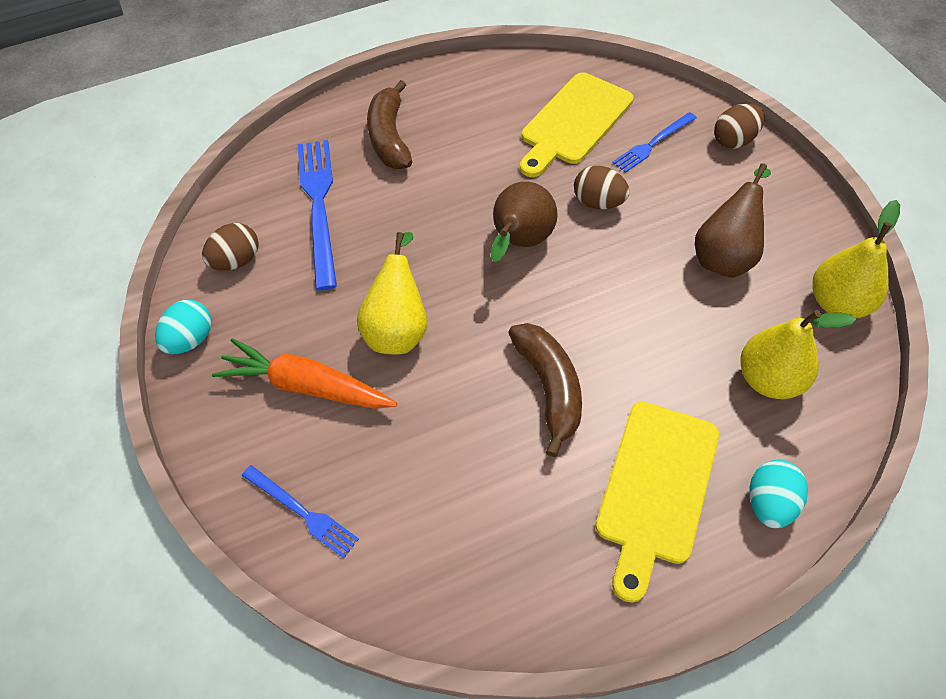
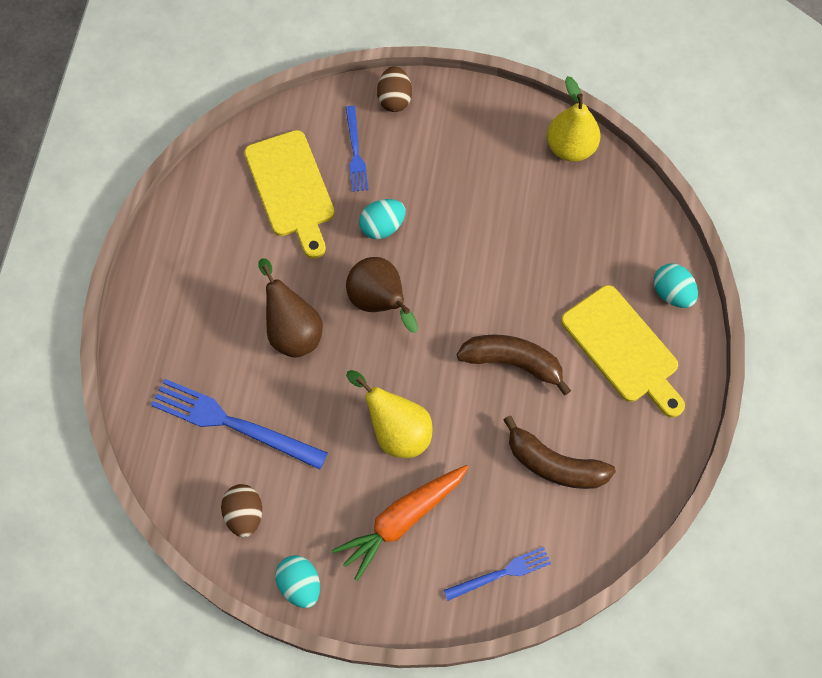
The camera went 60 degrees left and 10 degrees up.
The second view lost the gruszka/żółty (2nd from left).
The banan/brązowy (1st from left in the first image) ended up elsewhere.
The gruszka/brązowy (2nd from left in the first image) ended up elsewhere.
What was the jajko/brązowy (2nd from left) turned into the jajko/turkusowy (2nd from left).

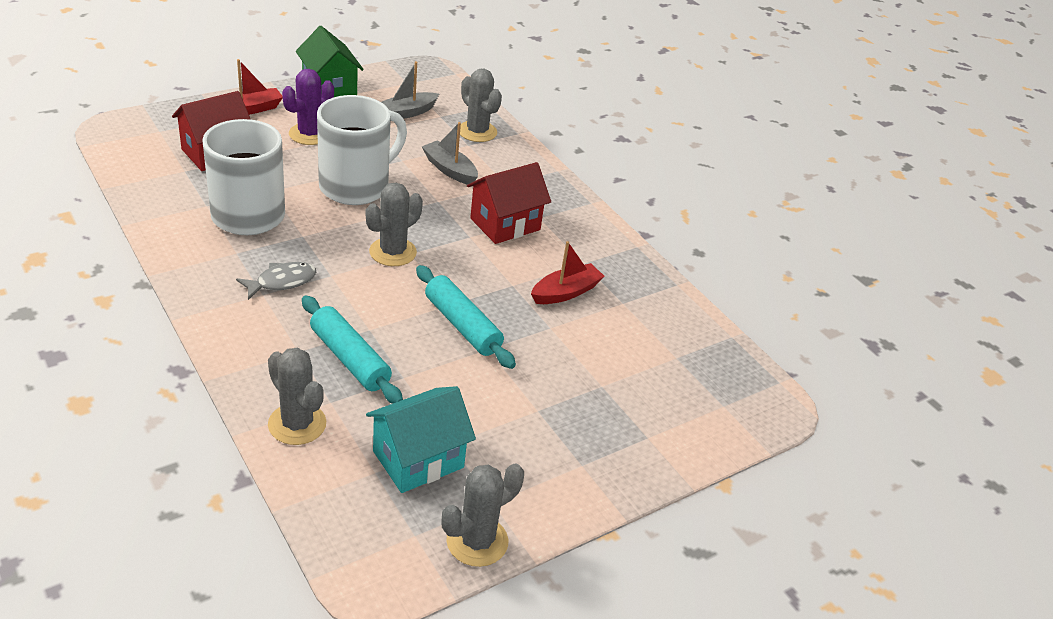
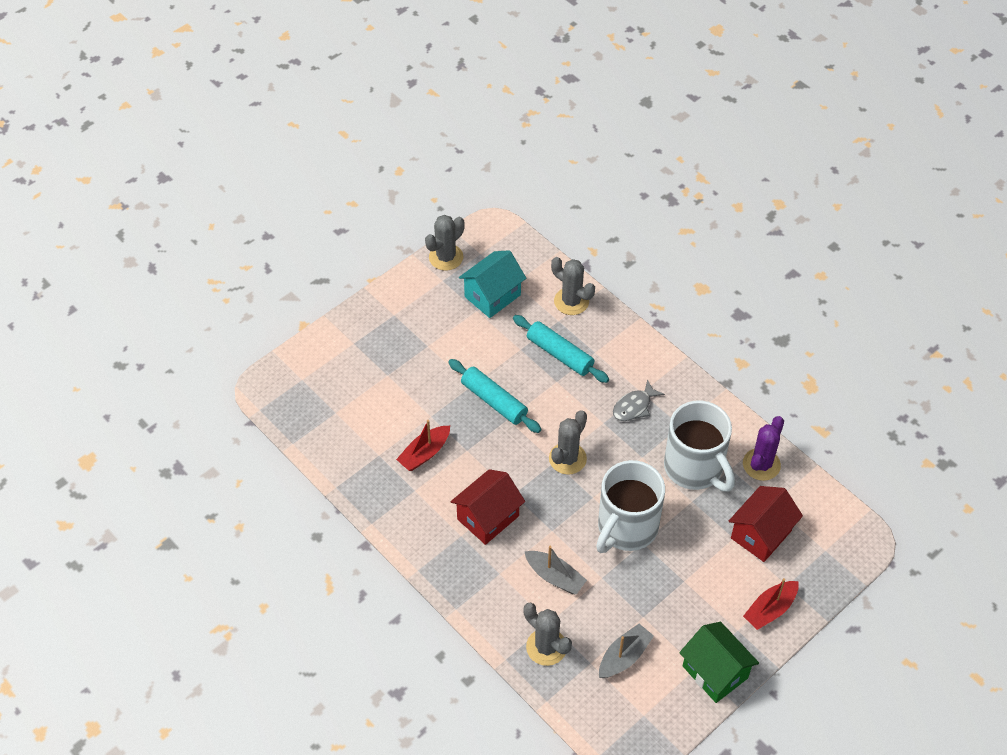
The camera went 175 degrees right and 15 degrees up.
The kaktus/fioletowy ended up elsewhere.

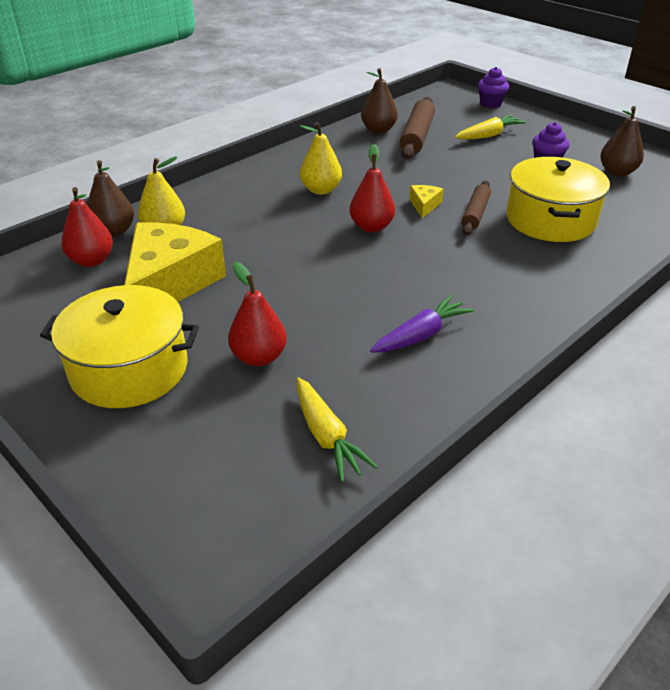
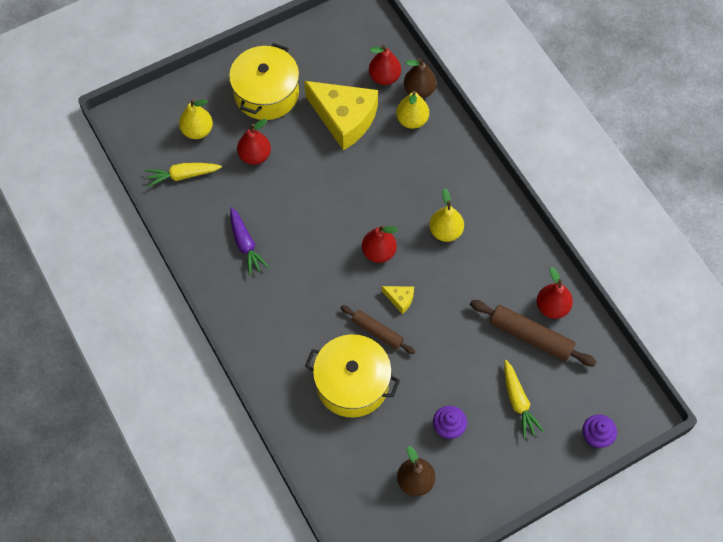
The camera went 105 degrees right and 25 degrees up.
The second view gained the gruszka/żółty (1st from left).
What was the gruszka/brązowy (2nd from left) turned into the gruszka/czerwony (4th from left).

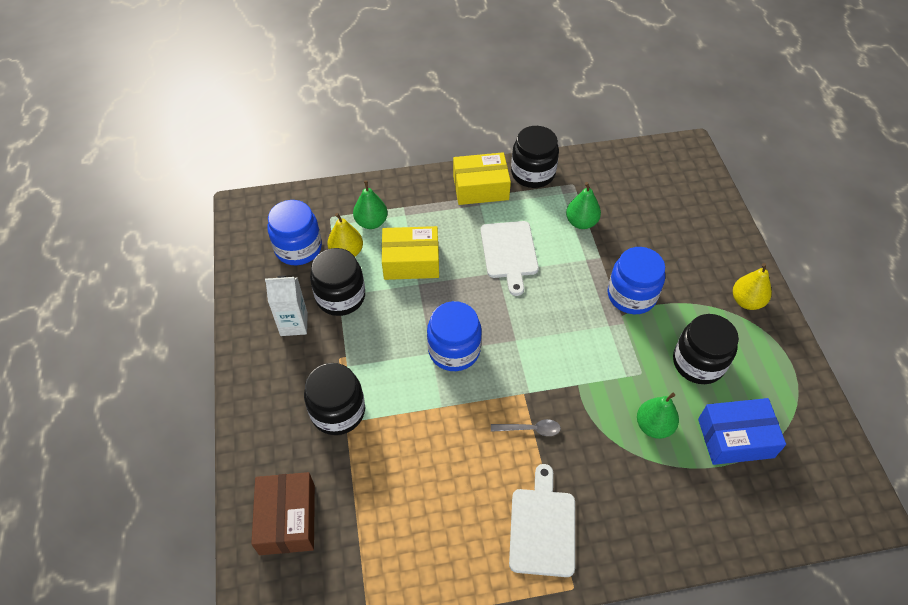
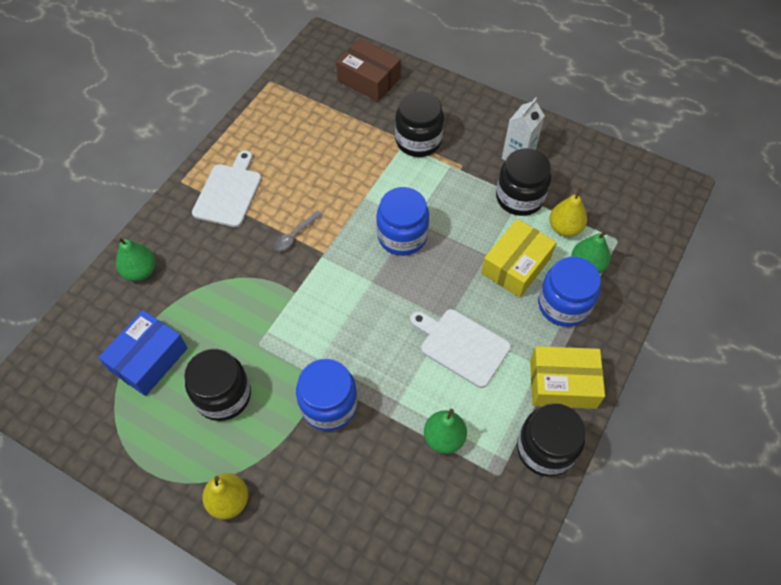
The camera went 130 degrees right and 5 degrees up.
The słoik/niebieski (1st from left in the first image) ended up elsewhere.
The gruszka/zielony (3rd from left in the first image) ended up elsewhere.
The pudełko/żółty (2nd from left) ended up facing another way, 60 degrees clockwise from before.
The deska do krojenia/biały (2nd from left in the first image) ended up facing another way, 120 degrees counterclockwise from before.

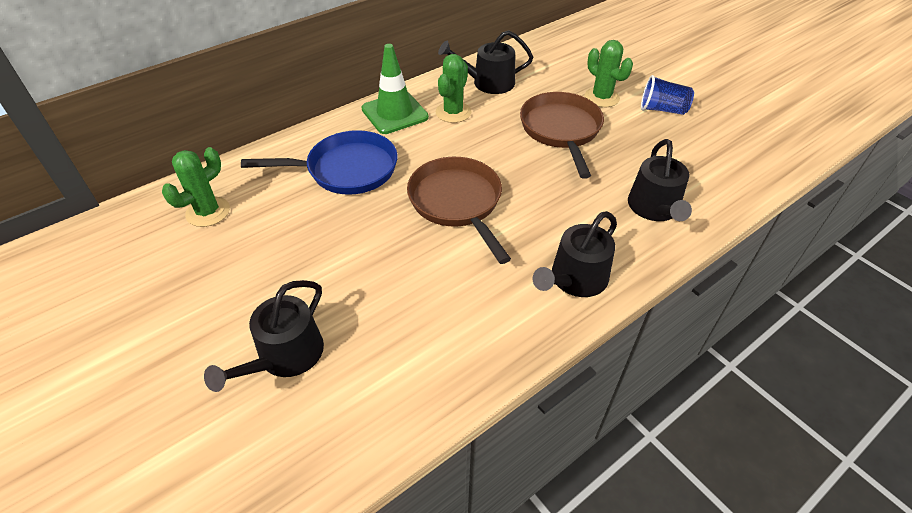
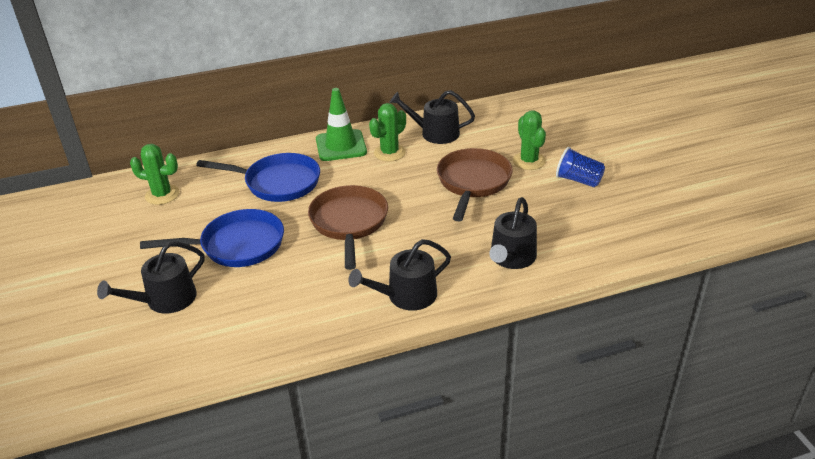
The camera went 20 degrees right and 10 degrees down.
The second view gained the patelnia/niebieski (1st from left).
The kaktus/zielony (1st from left) ended up facing another way, 45 degrees clockwise from before.

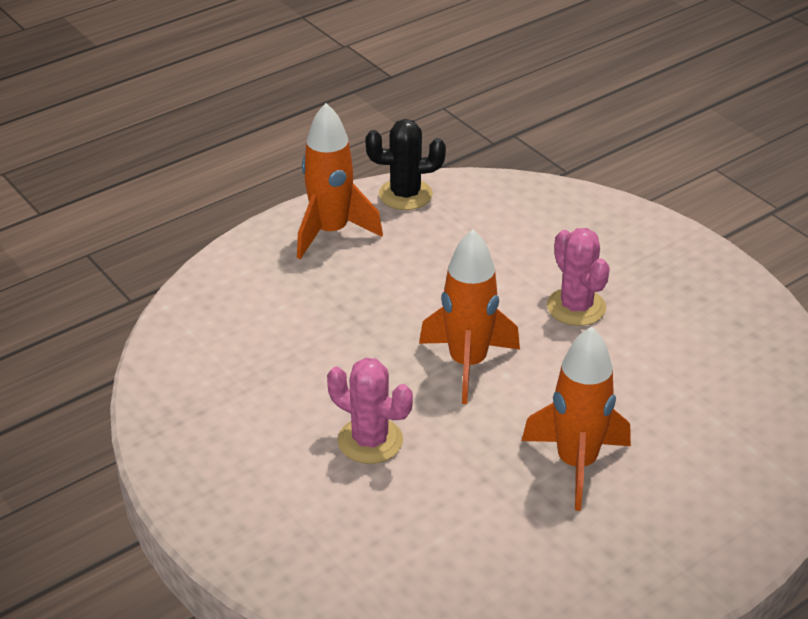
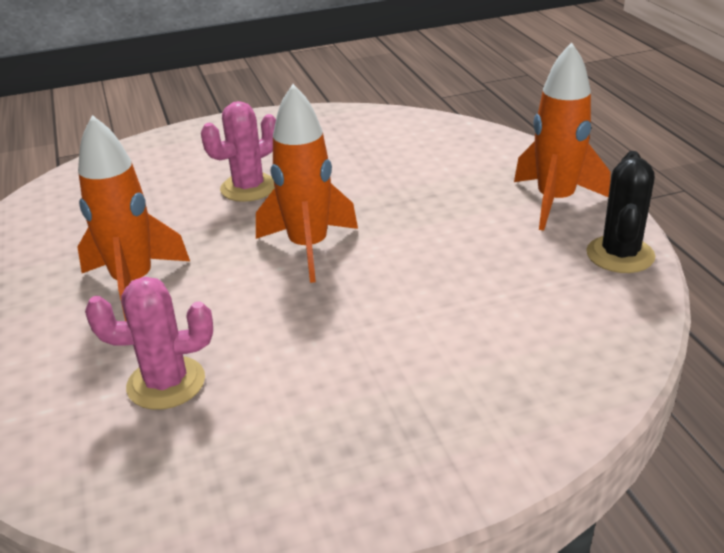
The camera went 110 degrees right and 5 degrees down.
The kaktus/różowy (2nd from left in the first image) ended up elsewhere.

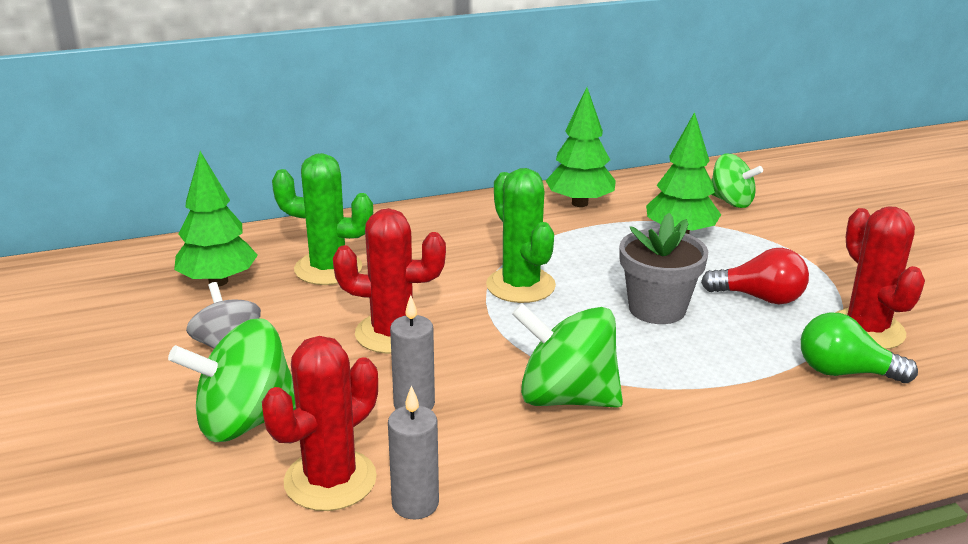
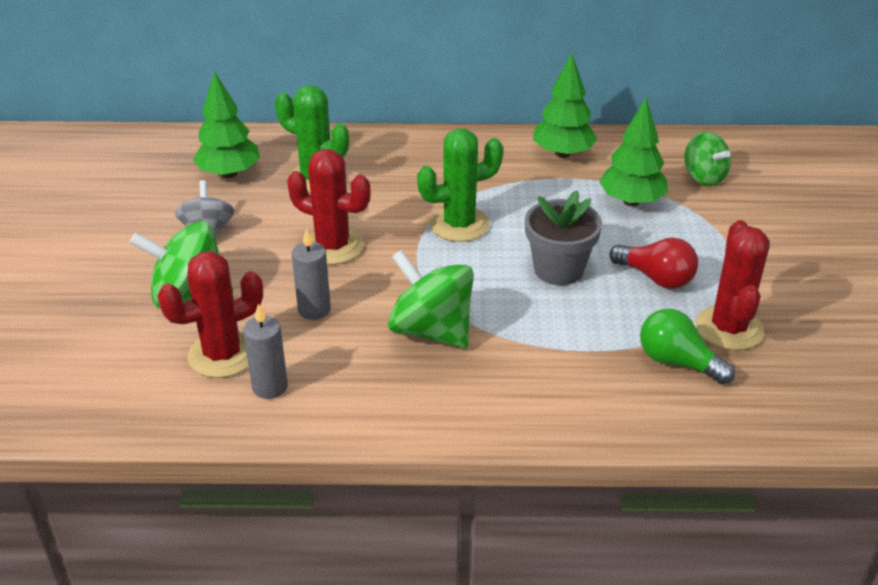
The camera went 20 degrees right and 10 degrees up.
The kaktus/zielony (2nd from left) ended up facing another way, 75 degrees clockwise from before.

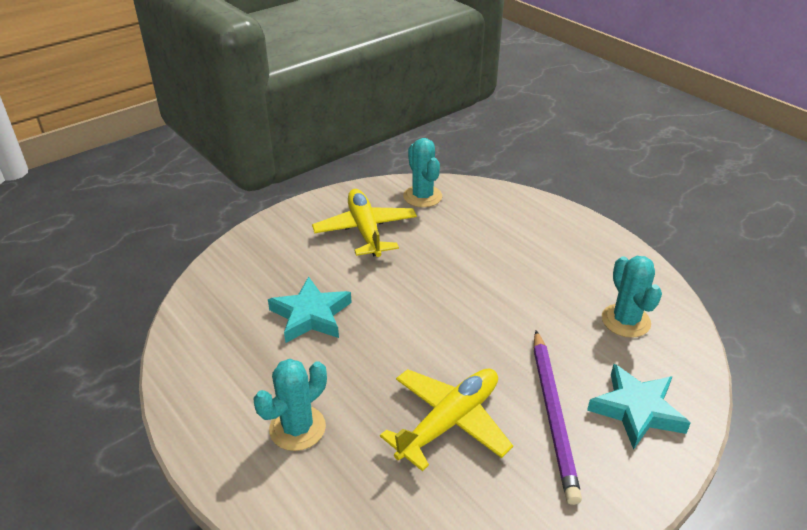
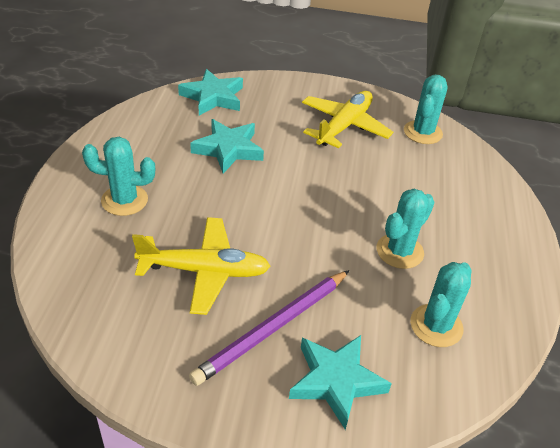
The camera went 45 degrees right and 5 degrees up.
The second view gained the gwiazda/turkusowy (1st from left).
The second view gained the kaktus/turkusowy (2nd from left).

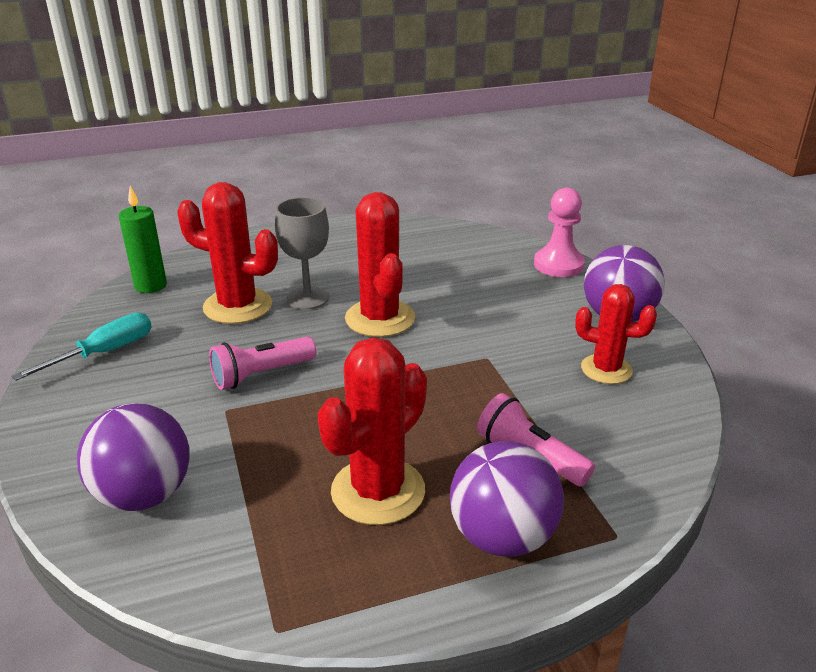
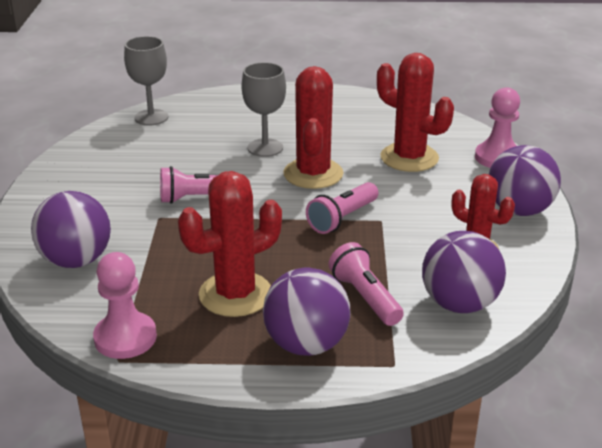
The camera went 20 degrees right and 0 degrees up.
The second view lost the śrubokręt/turkusowy.
The second view gained the pionek/różowy (1st from left).
The second view gained the latarka/różowy (2nd from left).
The second view gained the piłka/fioletowy (3rd from left).
The kaktus/czerwony (1st from left in the first image) ended up elsewhere.
Where the świeca/zielony stood, the kielich/szary (1st from left) came to stand.

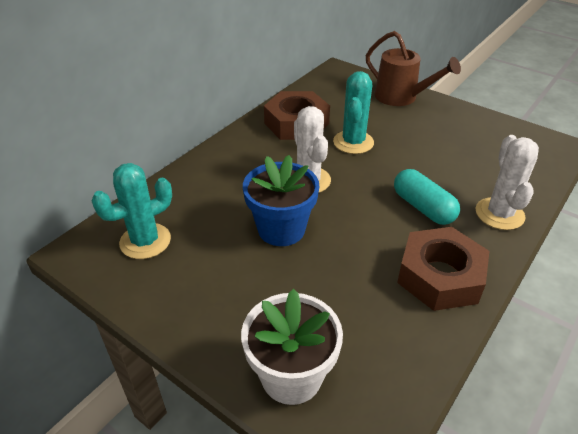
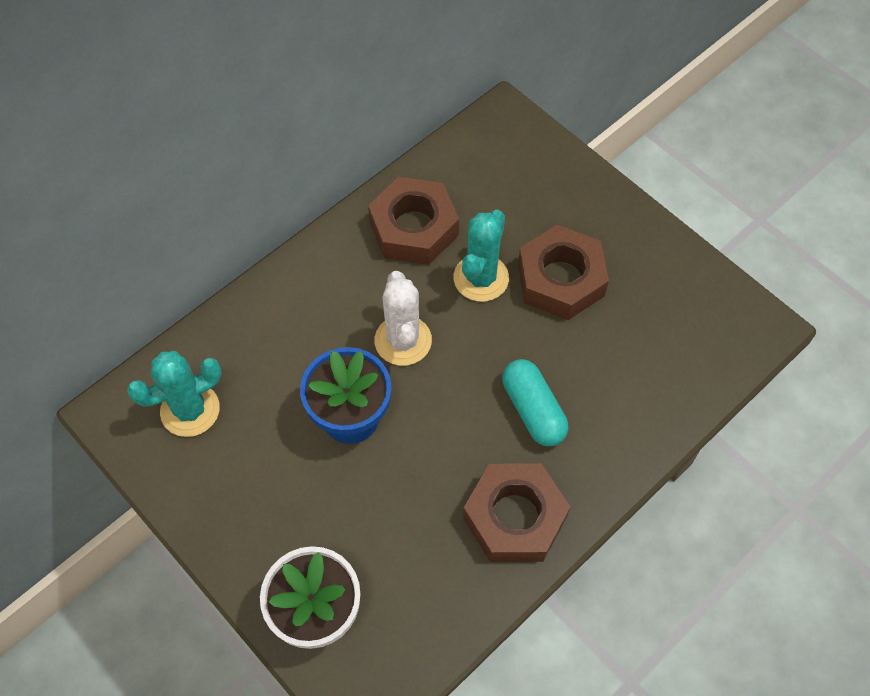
The camera went 10 degrees right and 20 degrees up.
The second view lost the konewka/brązowy.
The second view lost the kaktus/biały (2nd from left).
The second view gained the nakrętka/brązowy (3rd from left).

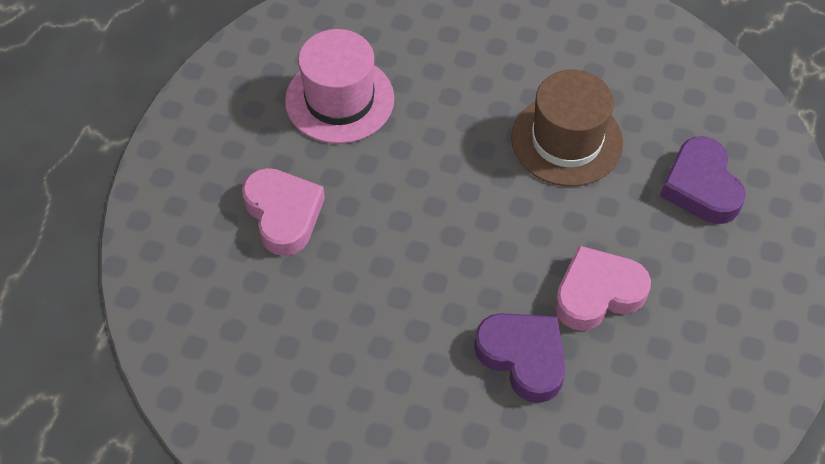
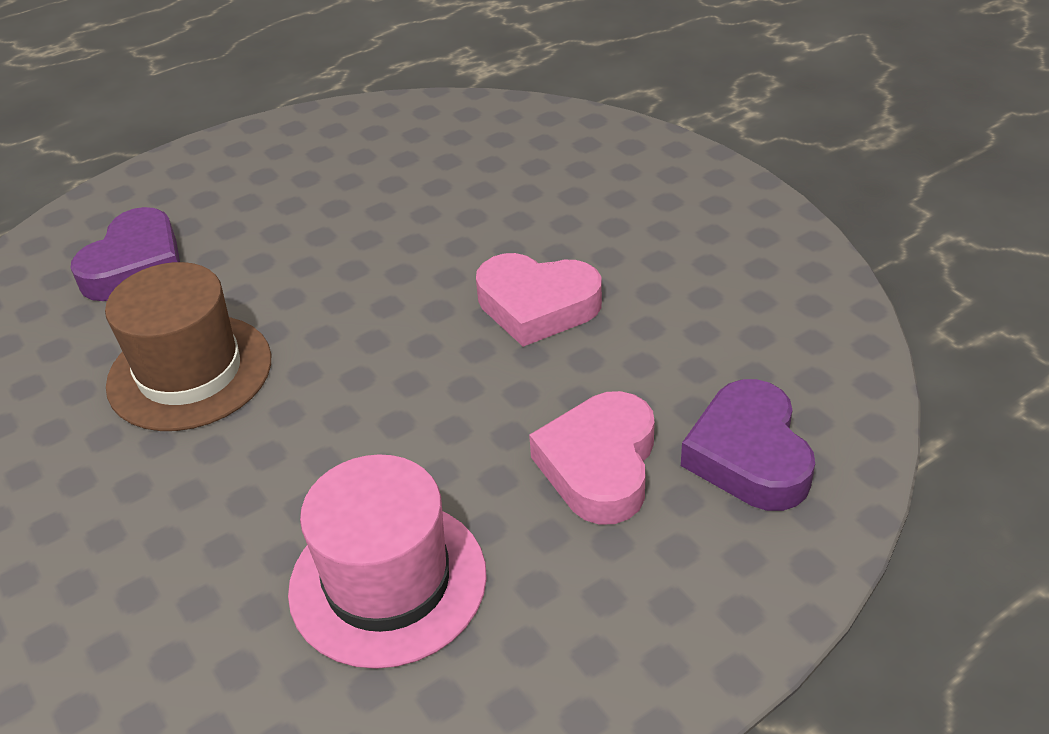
The camera went 140 degrees left and 15 degrees down.
The serce/fioletowy (1st from left in the first image) ended up elsewhere.
The serce/różowy (2nd from left in the first image) ended up elsewhere.

